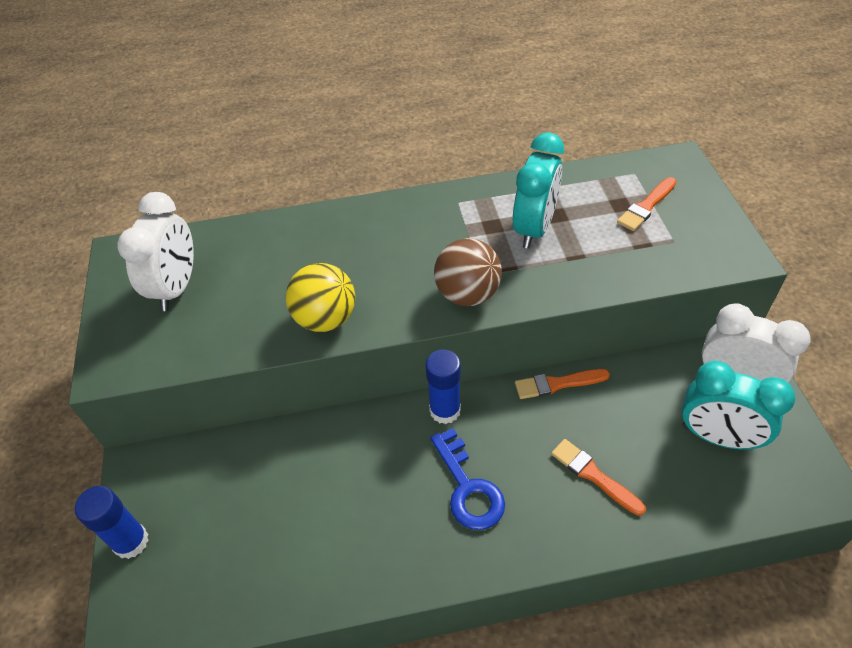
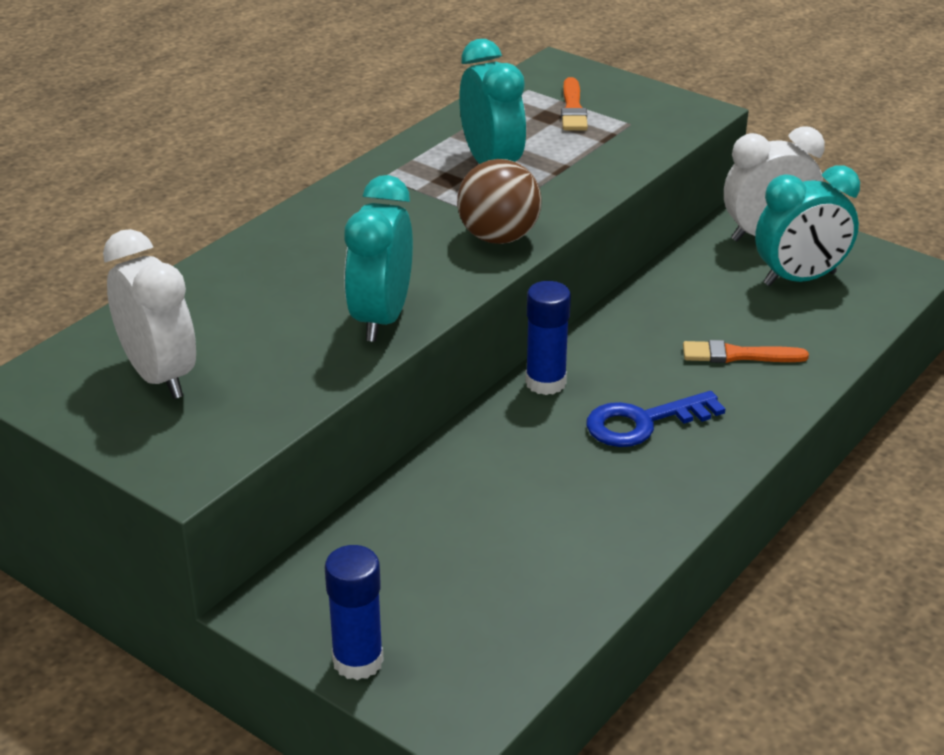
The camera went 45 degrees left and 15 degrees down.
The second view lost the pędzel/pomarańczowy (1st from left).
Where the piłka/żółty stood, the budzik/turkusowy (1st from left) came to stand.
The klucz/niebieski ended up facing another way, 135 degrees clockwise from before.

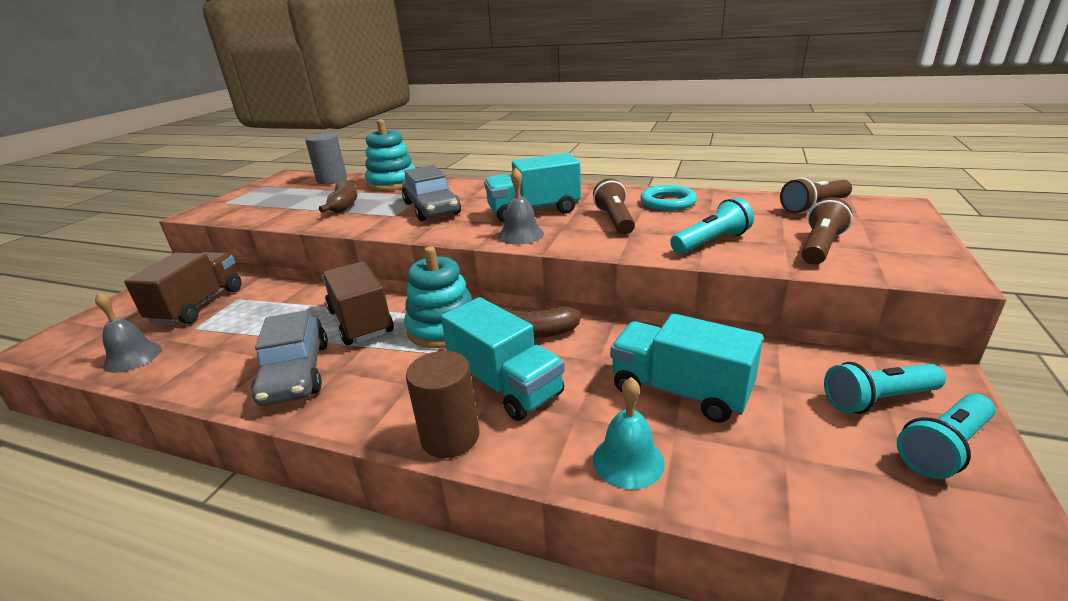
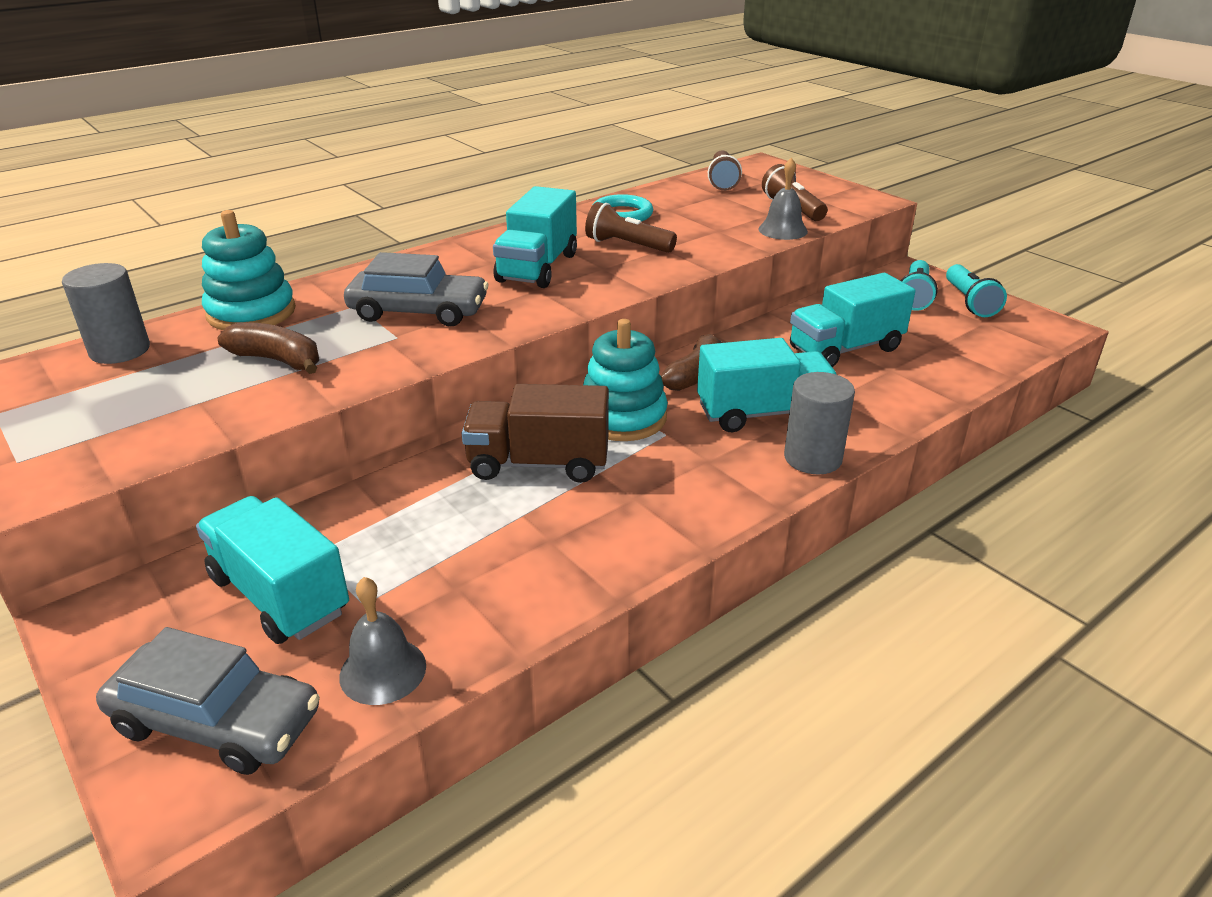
The camera went 60 degrees left and 5 degrees up.
The second view lost the dzwonek/turkusowy.
The second view lost the latarka/turkusowy (1st from left).
The samochód/szary (1st from left) ended up elsewhere.
The dzwonek/szary (2nd from left) ended up elsewhere.
What was the ciężarówka/brązowy (1st from left) turned into the ciężarówka/turkusowy (1st from left).
What was the walec/brązowy turned into the walec/szary (2nd from left).

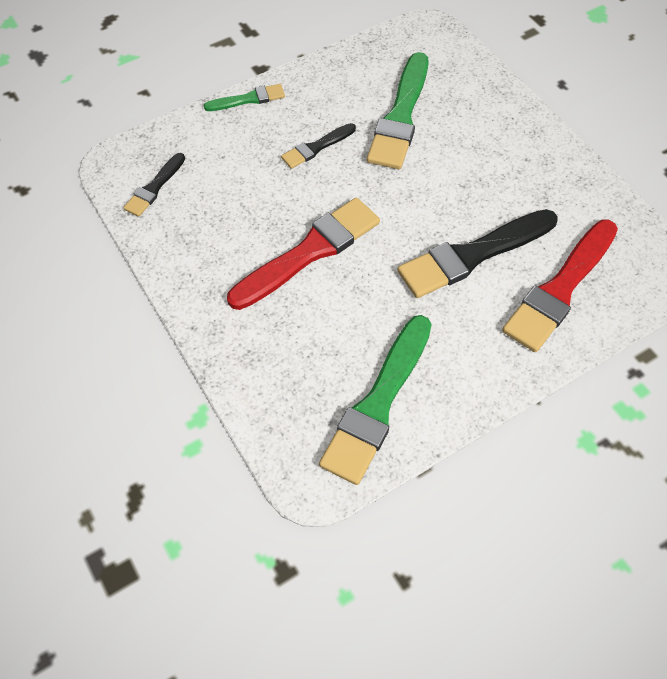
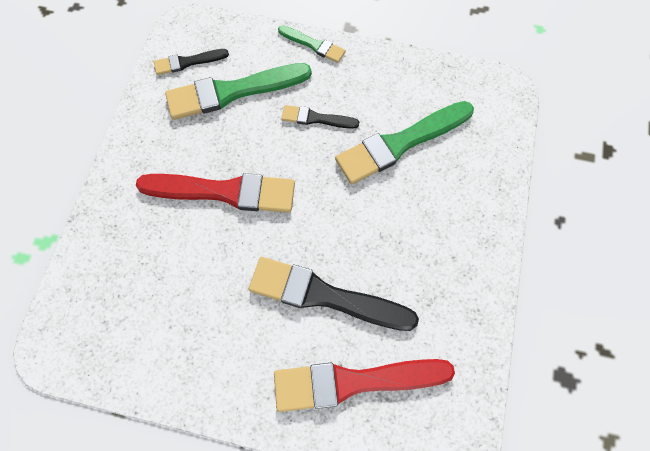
The camera went 45 degrees right and 10 degrees up.
The pędzel/zielony (2nd from left in the first image) ended up elsewhere.

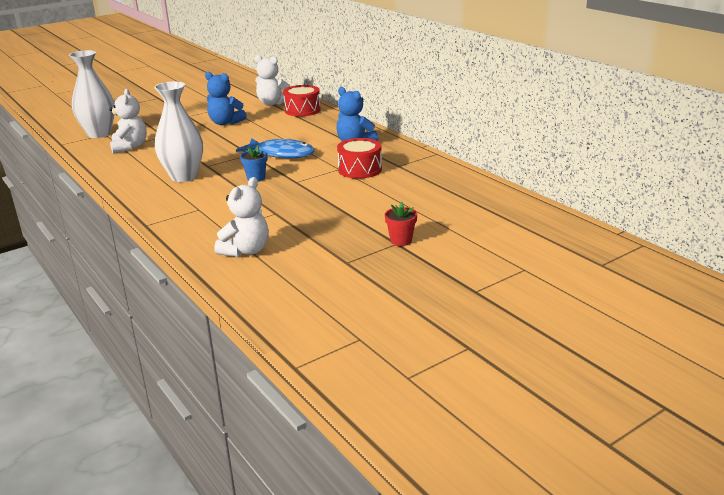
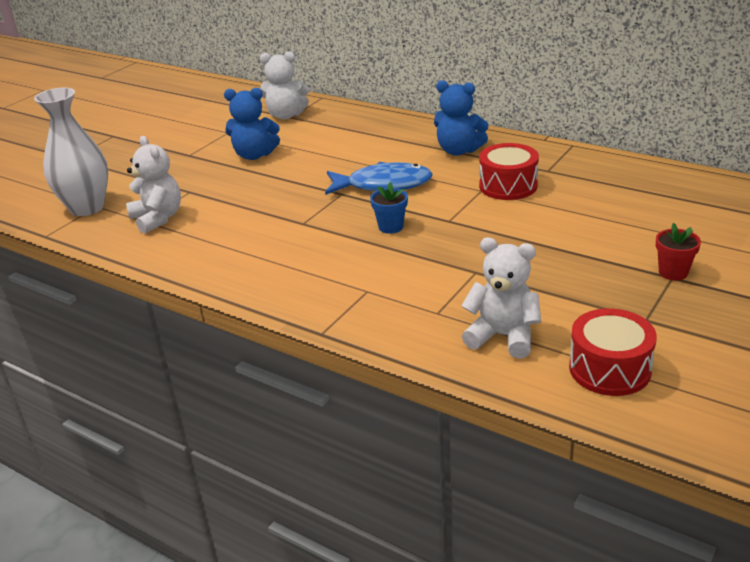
The camera went 20 degrees left and 5 degrees up.
The second view lost the wazon/biały (2nd from left).
The bęben/czerwony (1st from left in the first image) ended up elsewhere.
The miś/biały (2nd from left in the first image) ended up facing another way, 75 degrees counterclockwise from before.

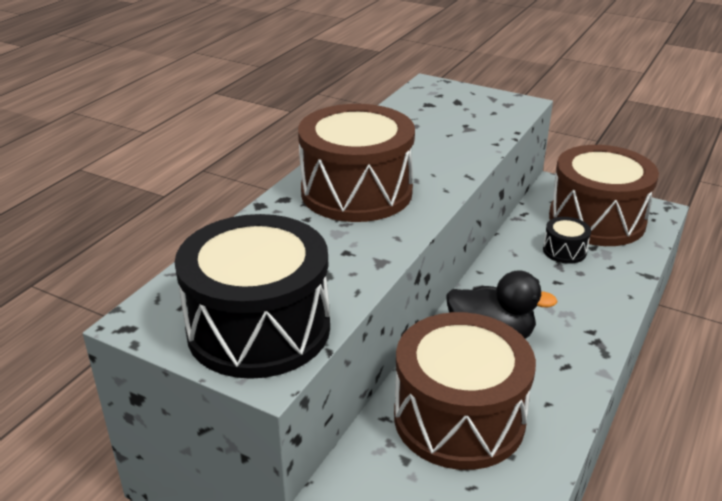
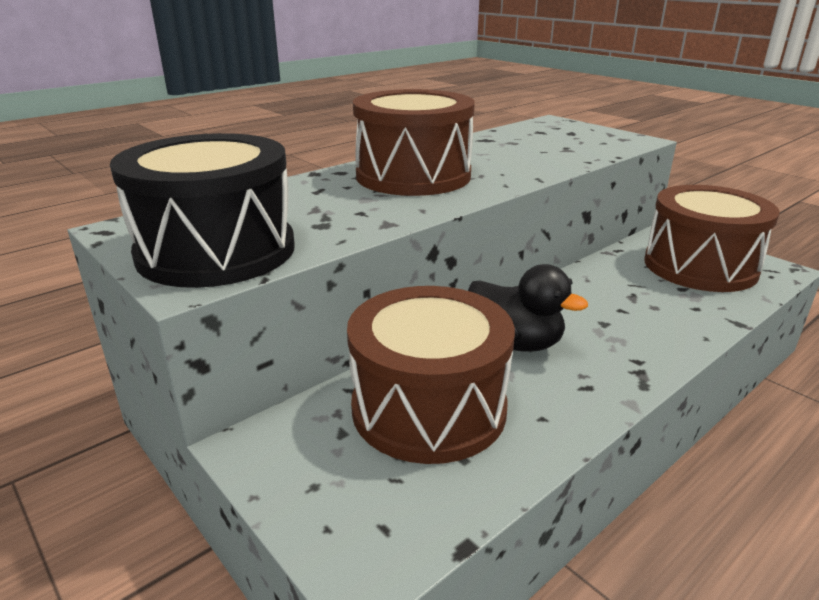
The camera went 20 degrees right and 5 degrees down.
The second view lost the bęben/czarny (2nd from left).

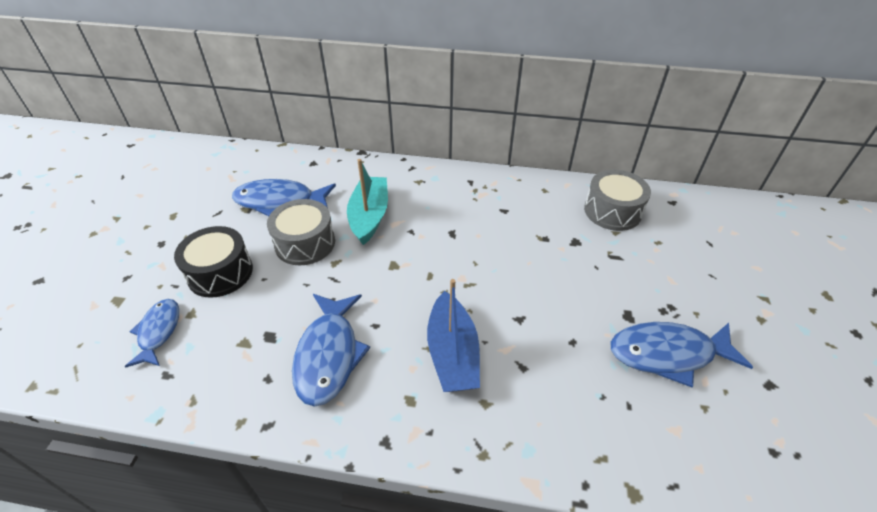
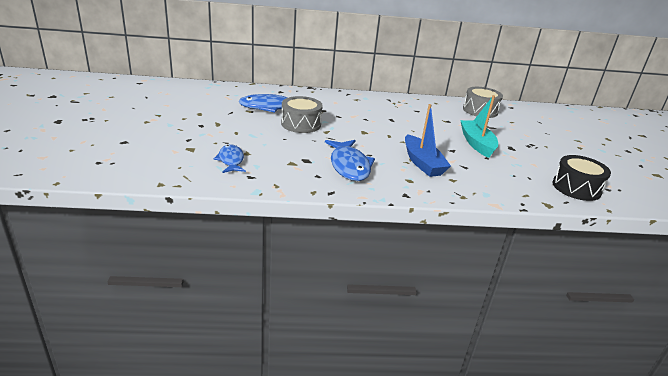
The camera went 15 degrees left and 15 degrees down.
The second view lost the ryba/niebieski (4th from left).
The bęben/czarny ended up elsewhere.
The łódka/turkusowy ended up elsewhere.

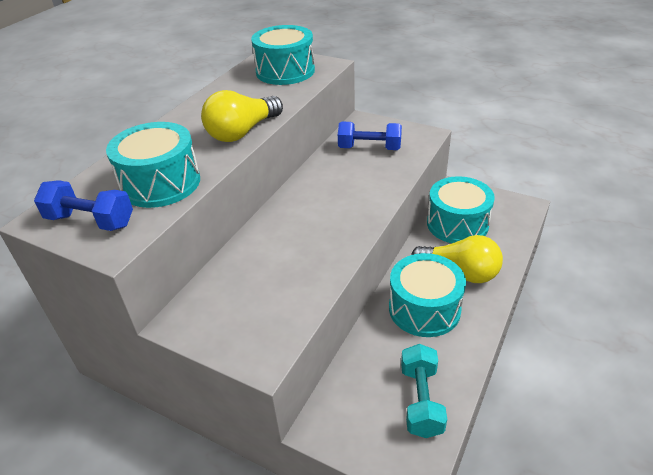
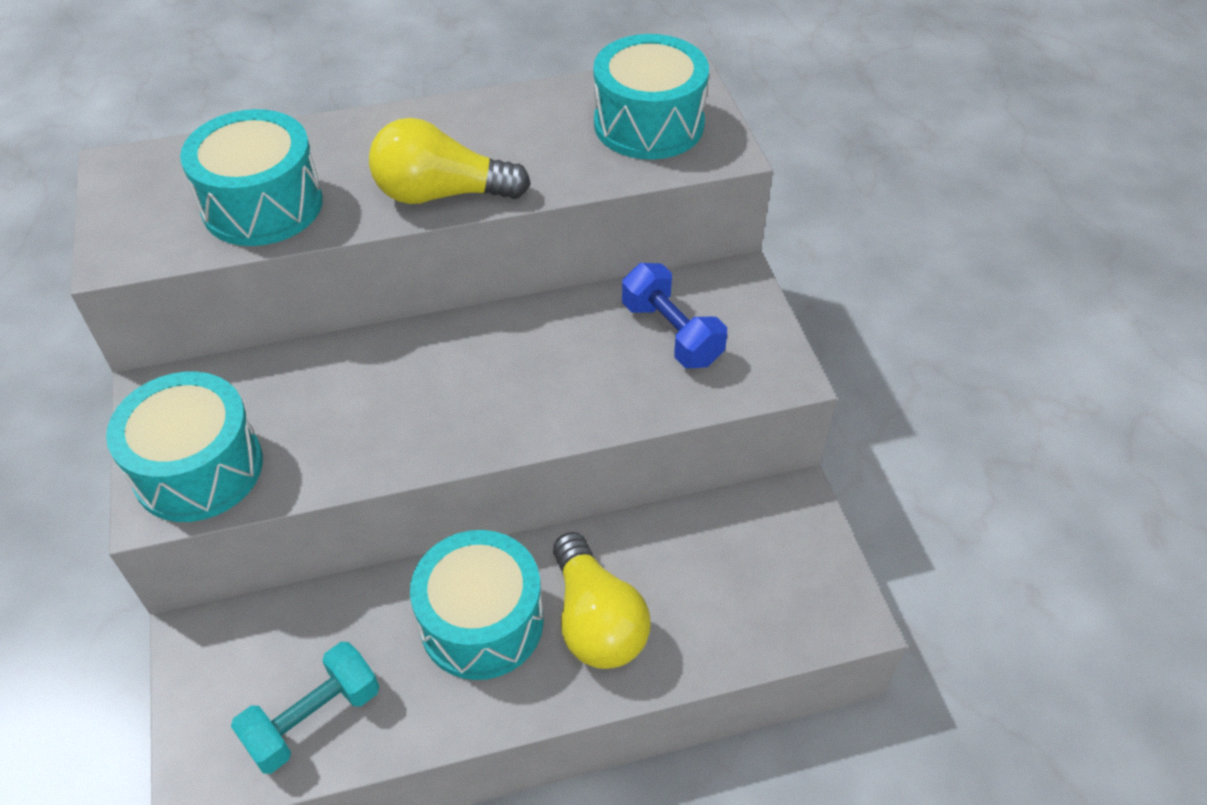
The camera went 45 degrees right and 10 degrees up.
The second view lost the hantel/niebieski (1st from left).
The bęben/turkusowy (4th from left in the first image) ended up elsewhere.

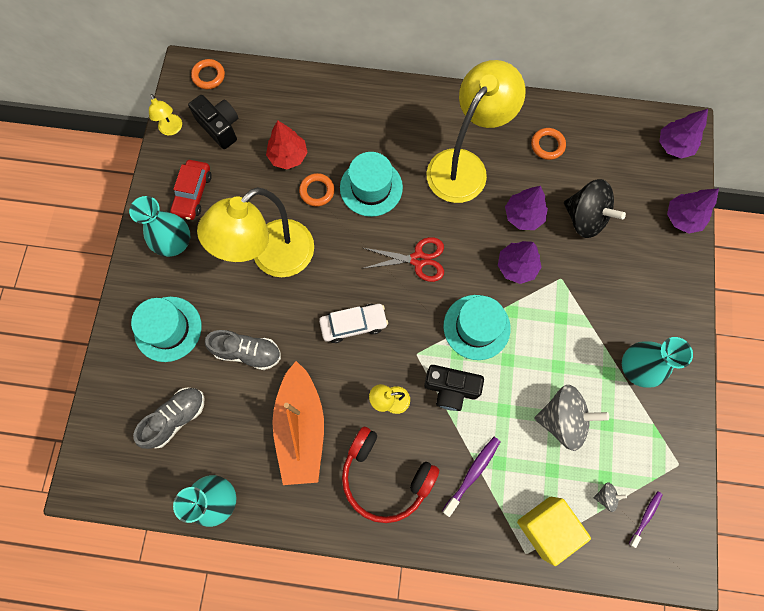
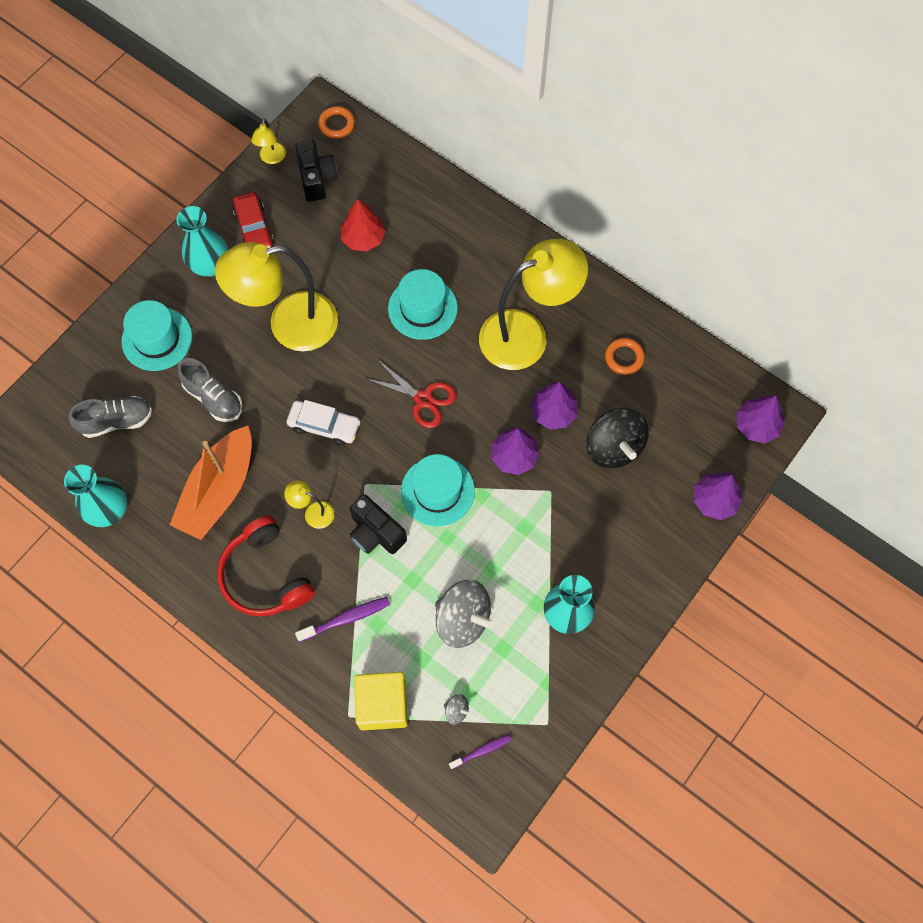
The camera went 30 degrees right and 5 degrees down.
The second view lost the pierścień/pomarańczowy (2nd from left).
The samochód/czerwony ended up facing another way, 60 degrees counterclockwise from before.

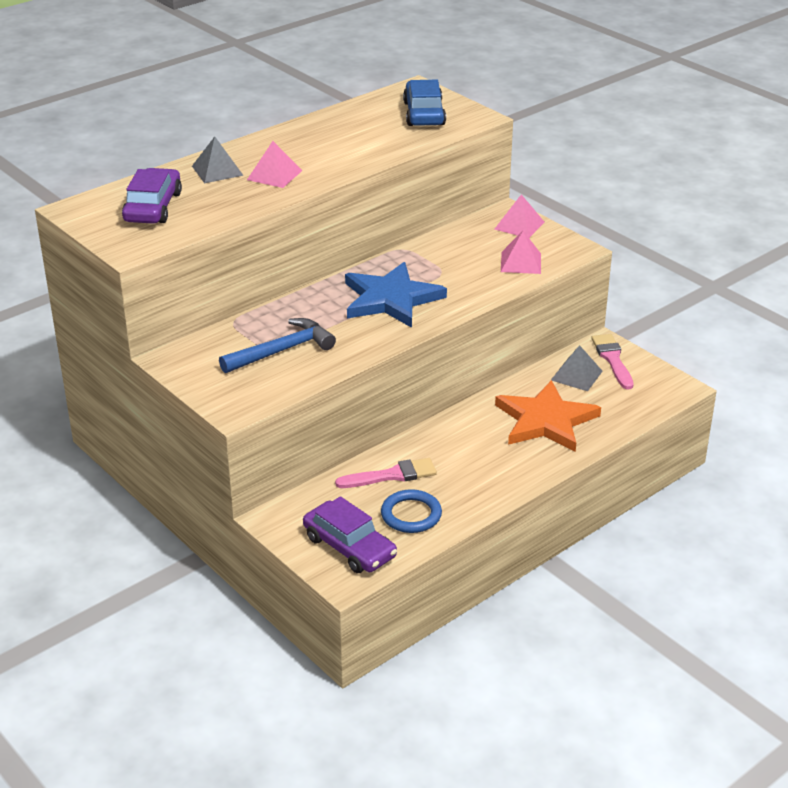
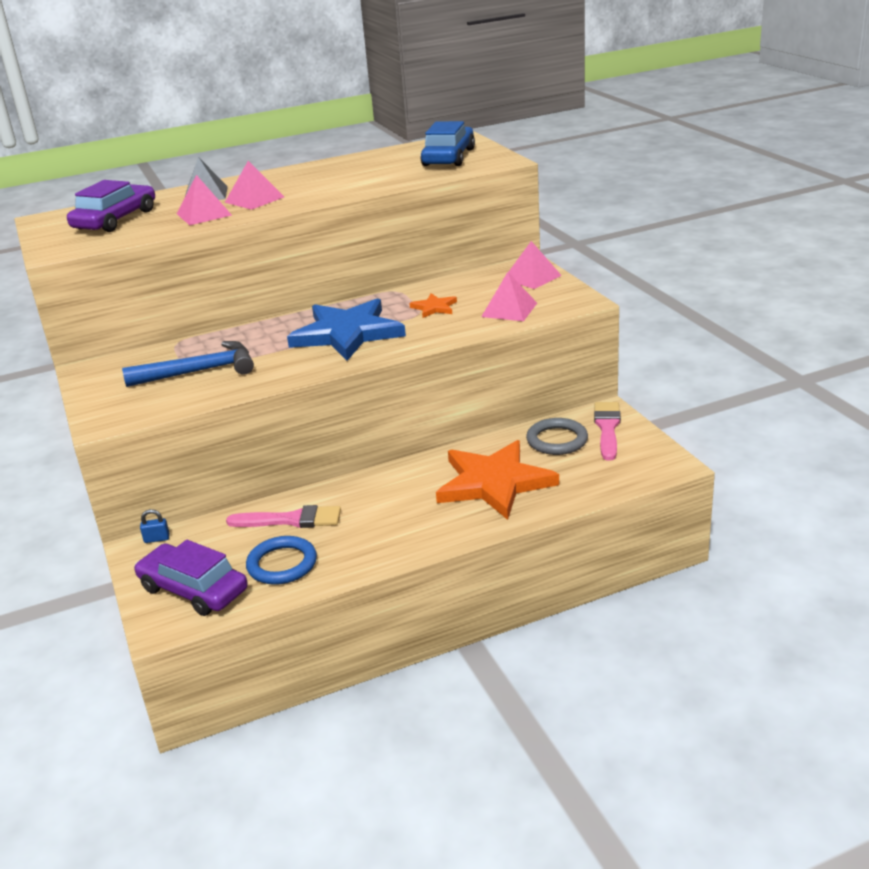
The camera went 20 degrees right and 5 degrees down.
The second view gained the kłódka/niebieski.
The second view gained the piramida/różowy (1st from left).
The second view gained the gwiazda/pomarańczowy (1st from left).
Where the piramida/szary (2nd from left) stood, the pierścień/szary came to stand.
The samochód/fioletowy (2nd from left) ended up facing another way, 150 degrees clockwise from before.

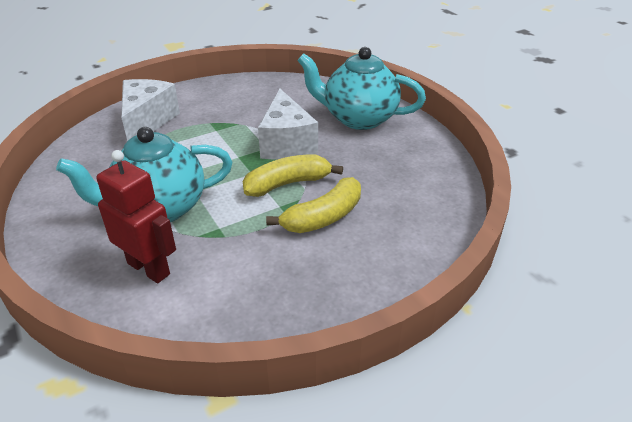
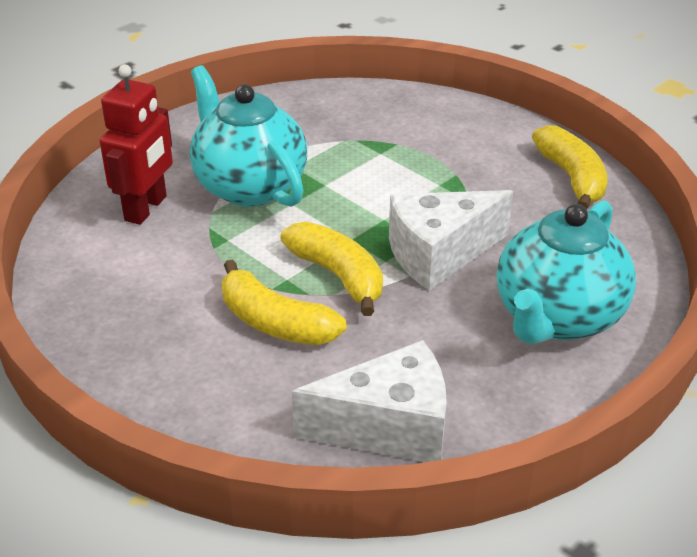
The camera went 75 degrees right and 0 degrees up.
The second view gained the banan/żółty (3rd from left).
The ser/biały (1st from left) ended up elsewhere.
The imbryk/turkusowy (2nd from left) ended up facing another way, 150 degrees counterclockwise from before.

